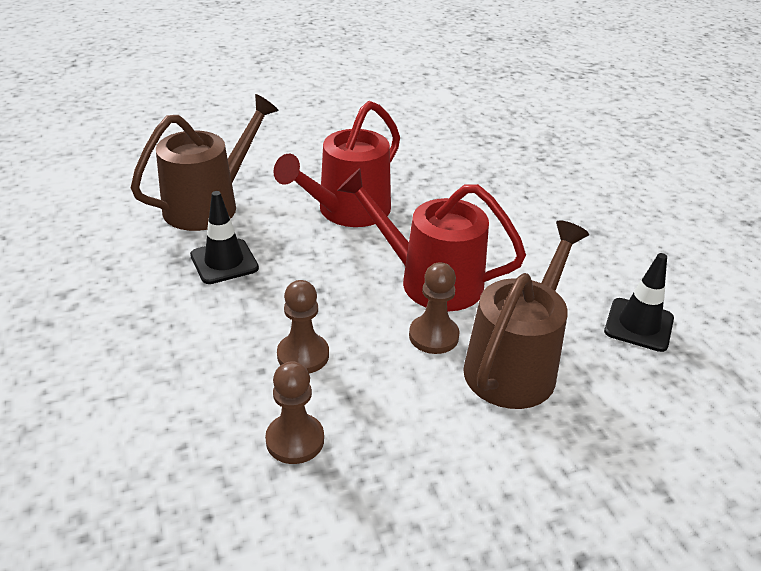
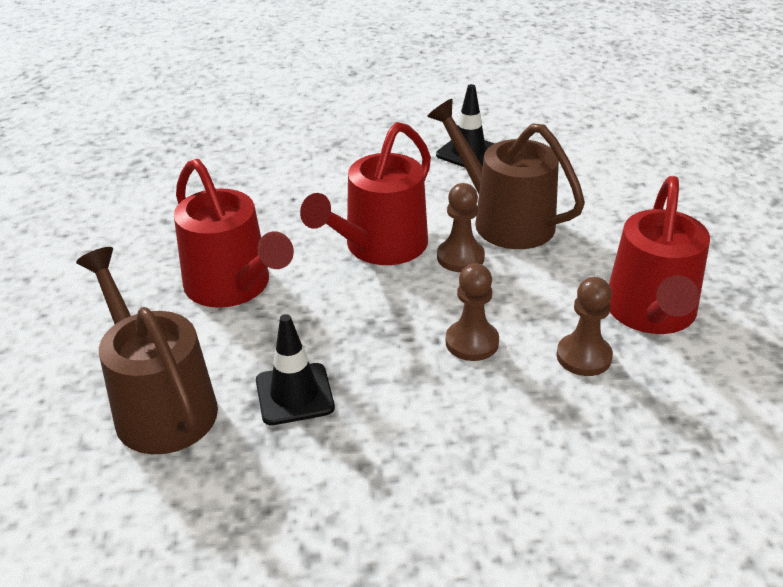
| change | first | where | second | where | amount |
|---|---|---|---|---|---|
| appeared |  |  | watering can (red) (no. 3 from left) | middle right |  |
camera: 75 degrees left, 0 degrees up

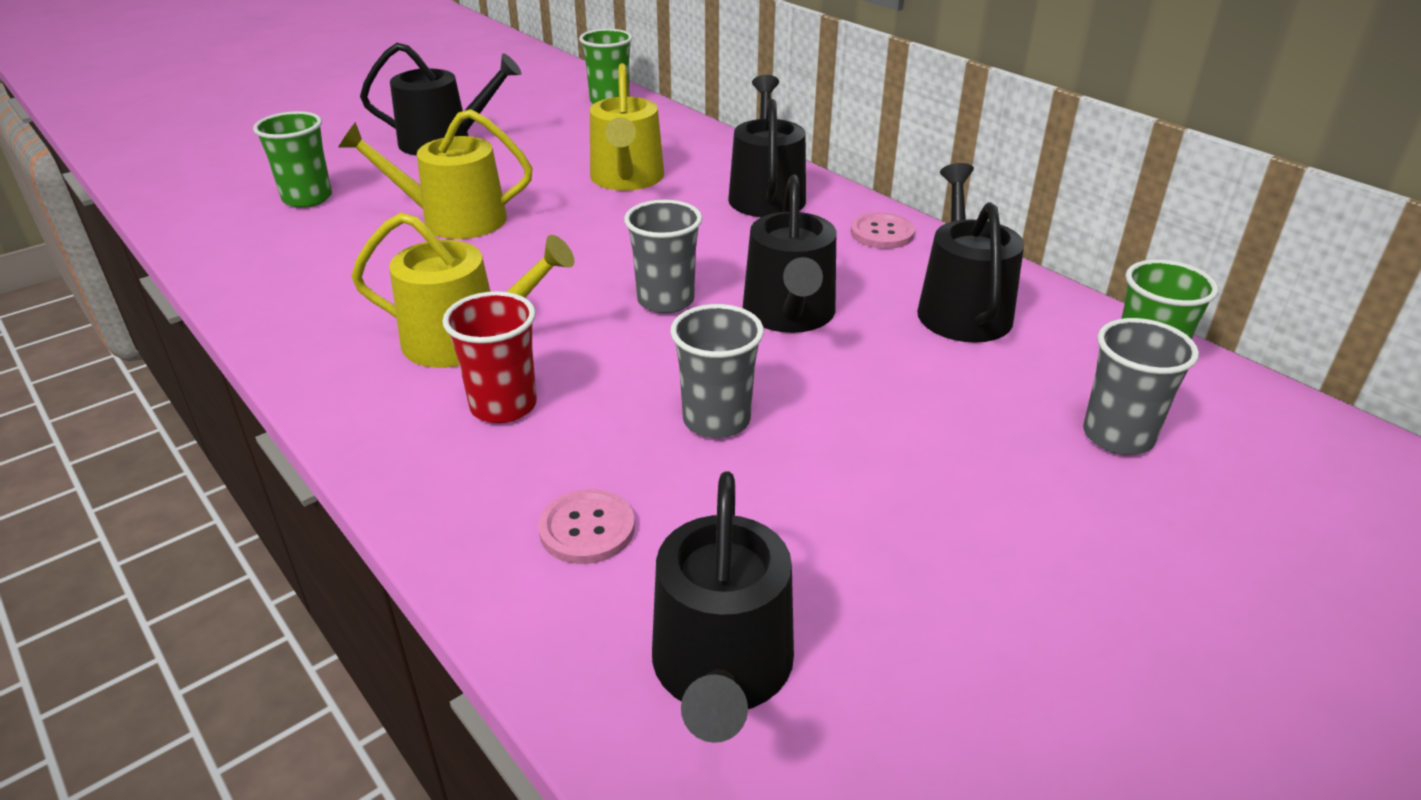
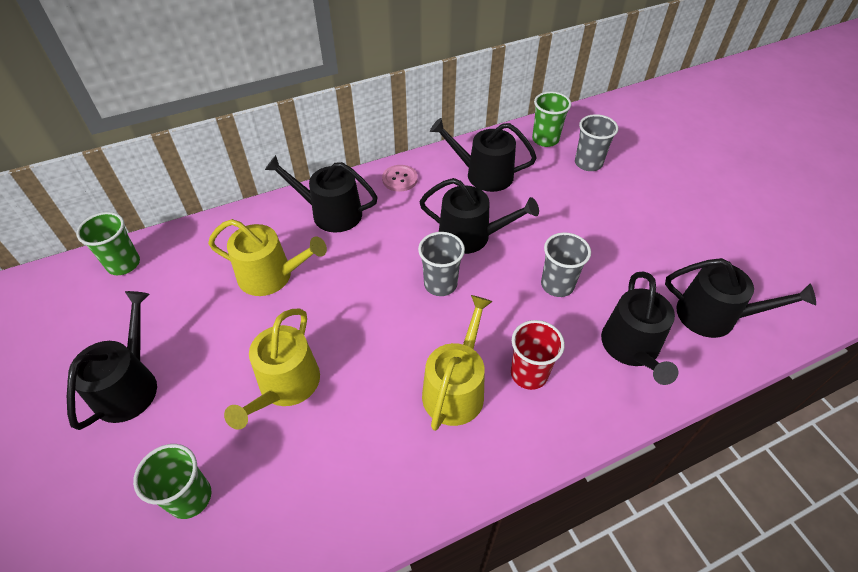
| change | first | where | second | where | amount |
|---|---|---|---|---|---|
| exchanged | button (pink) (no. 1 from left) | centre | watering can (black) (no. 5 from left) | middle right |  |
camera: 75 degrees left, 15 degrees up

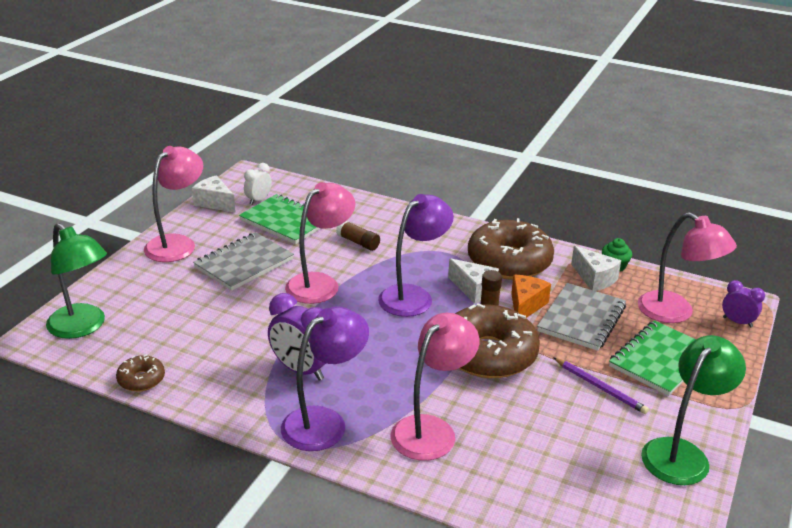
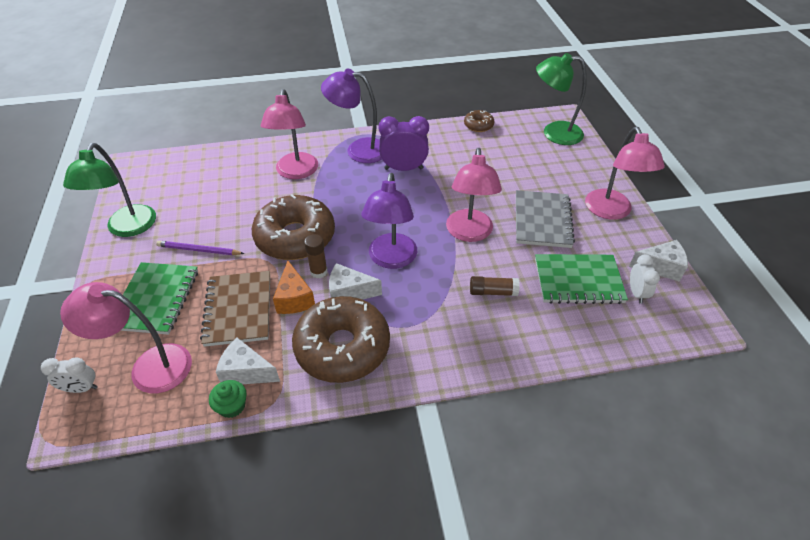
| change | first | where | second | where | amount |
|---|---|---|---|---|---|
| colour | clock (purple) (no. 2 from left) | middle right | clock (white) (no. 1 from left) | bottom left |  |
| colour | notebook (grey) (no. 2 from left) | middle right | notebook (brown) | middle left |  |
| spun | lamp (purple) (no. 1 from left) | bottom centre |  | top centre | 90 degrees clockwise |
camera: 145 degrees right, 15 degrees up

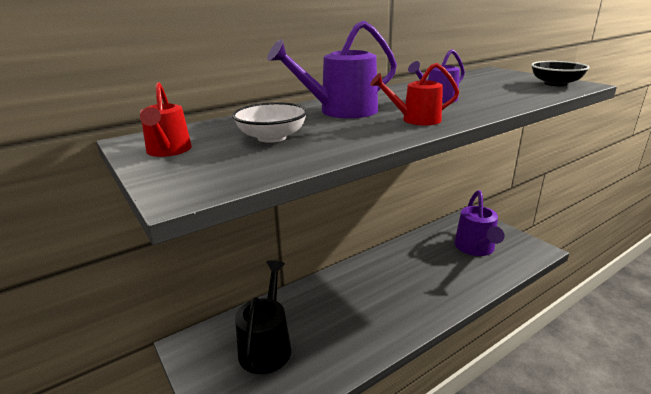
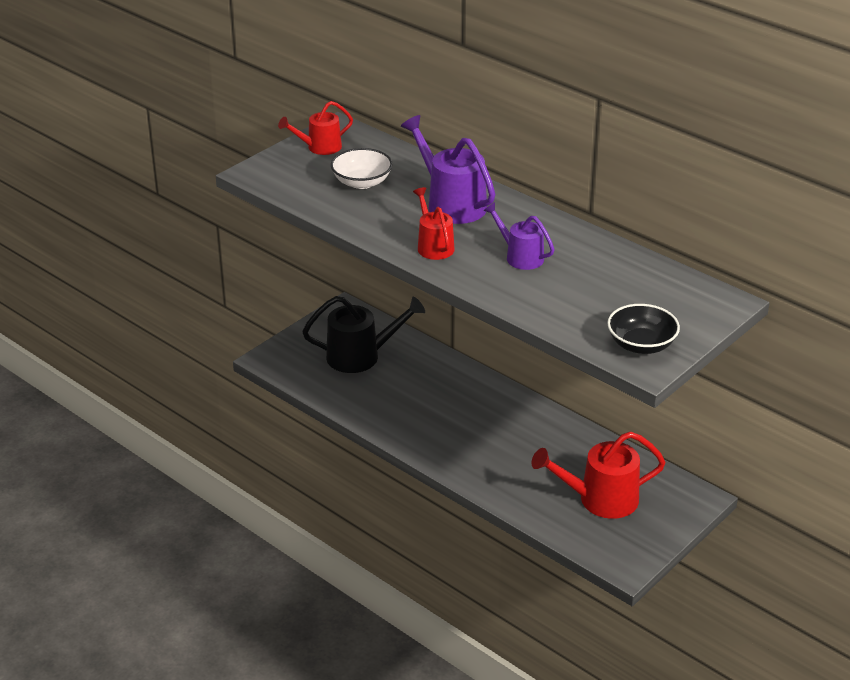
| change | first | where | second | where | amount |
|---|---|---|---|---|---|
| colour | watering can (purple) (no. 3 from left) | middle right | watering can (red) (no. 3 from left) | bottom right |  |
camera: 75 degrees right, 10 degrees up

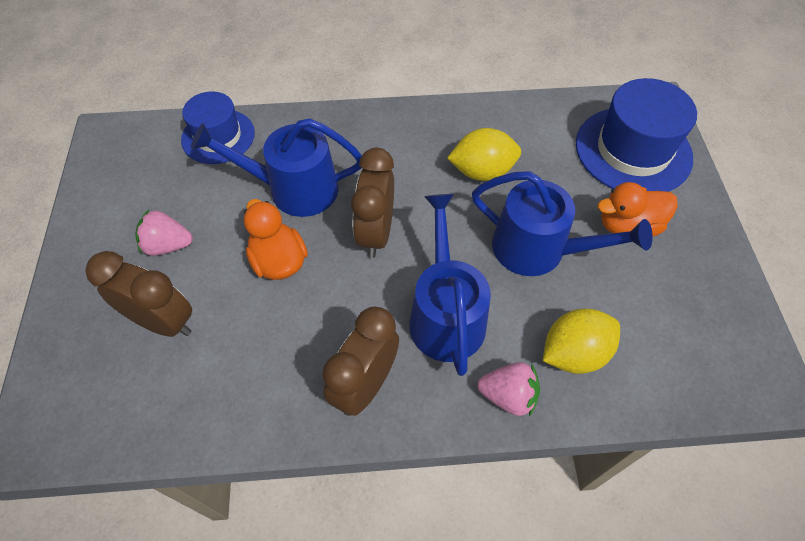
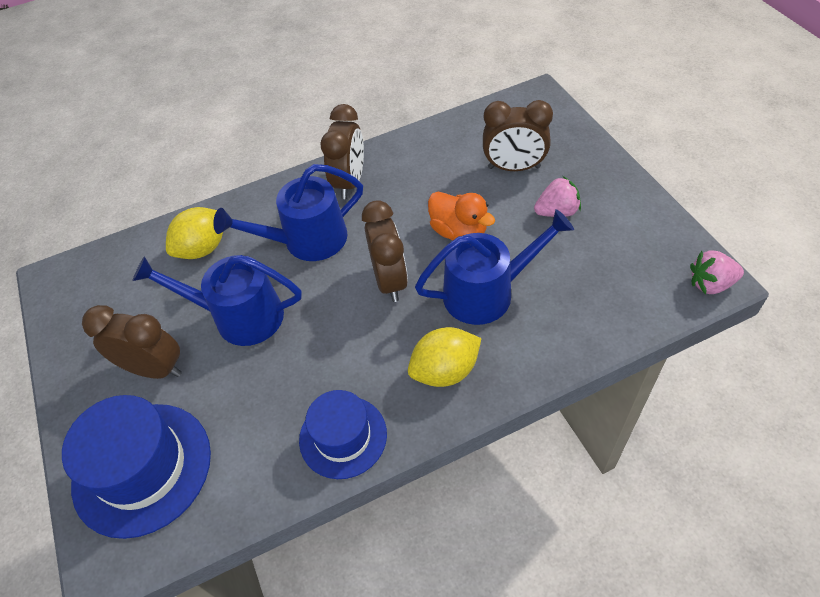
| change | first | where | second | where | amount |
|---|---|---|---|---|---|
| exchanged | duck (orange) (no. 2 from left) | middle right | clock (brown) (no. 1 from left) | middle left |  |
| spun | watering can (blue) (no. 2 from left) | centre |  | centre | 90 degrees clockwise |
| relocated | hat (blue) (no. 1 from left in the first image) | top left | hat (blue) (no. 2 from left) | bottom centre |  |
| relocated | lemon (yellow) (no. 1 from left in the first image) | top centre | lemon (yellow) (no. 2 from left) | centre |  |
| relocated | strawberry (pink) (no. 2 from left) | bottom centre |  | middle right |  |
camera: 165 degrees right, 5 degrees down

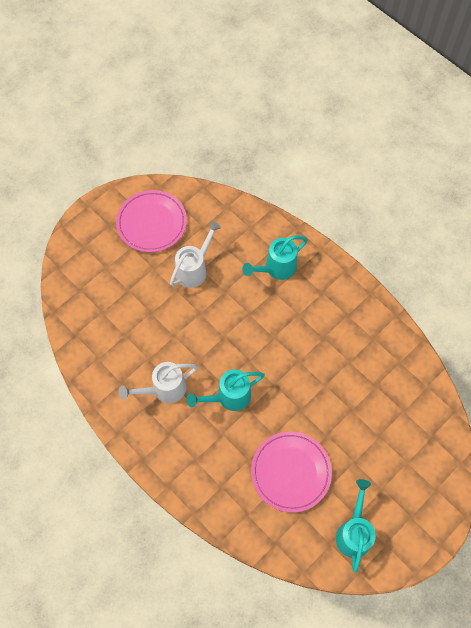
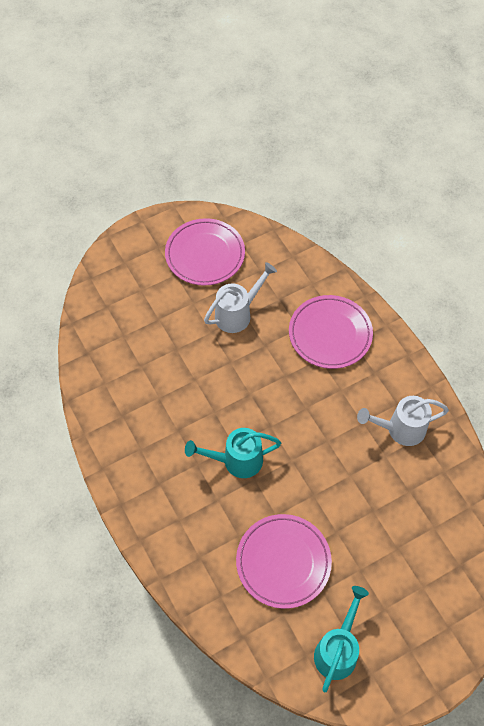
| change | first | where | second | where | amount |
|---|---|---|---|---|---|
| exchanged | watering can (turquoise) (no. 2 from left) | centre | plate (pink) (no. 3 from left) | middle right |  |
| relocated | watering can (white) (no. 1 from left in the first image) | centre | watering can (white) (no. 2 from left) | middle right |  |
camera: 15 degrees right, 5 degrees down

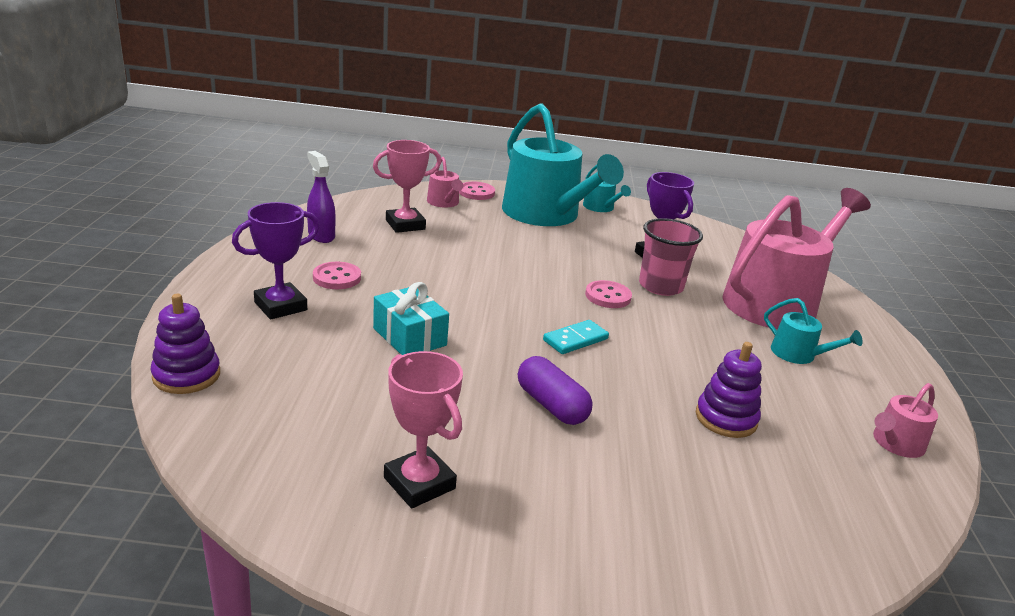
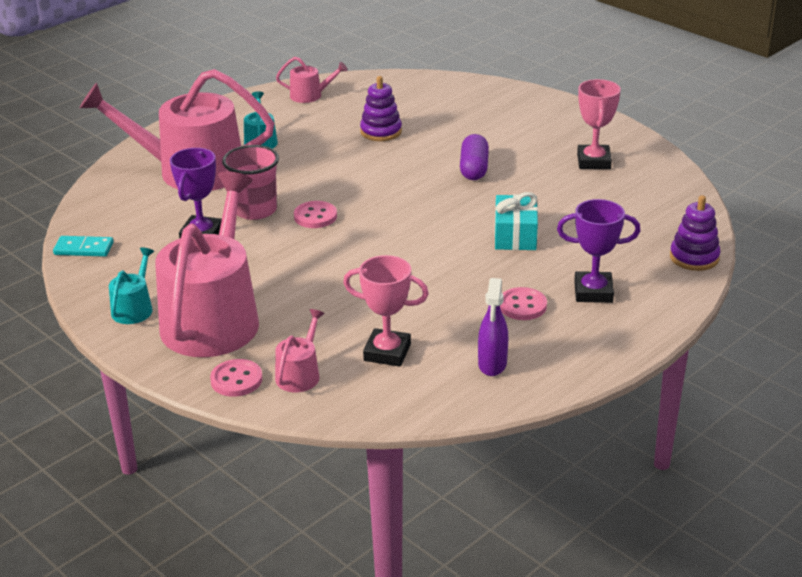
| change | first | where | second | where | amount |
|---|---|---|---|---|---|
| relocated | domino (turquoise) | centre |  | middle left |  |
| colour | watering can (turquoise) (no. 1 from left) | top centre | watering can (pink) (no. 2 from left) | middle left |  |
camera: 135 degrees left, 5 degrees up

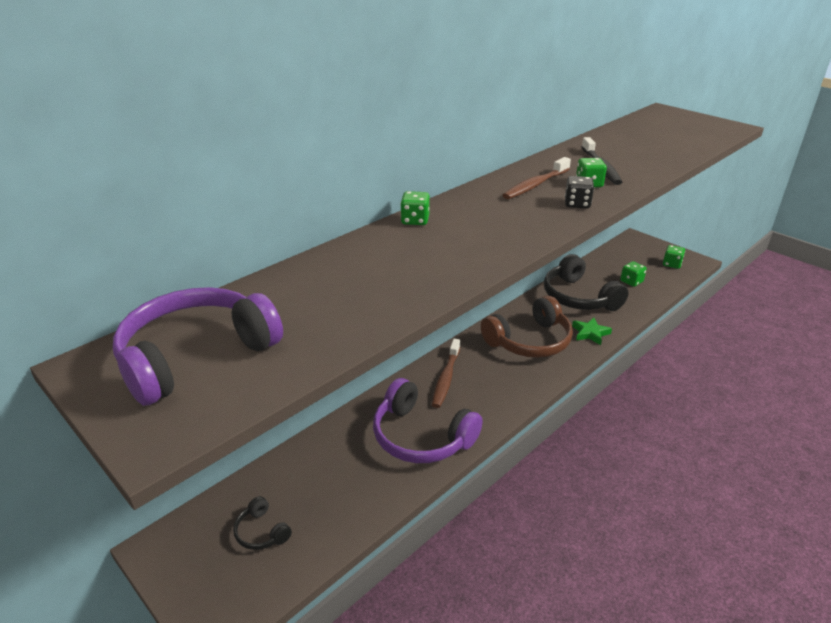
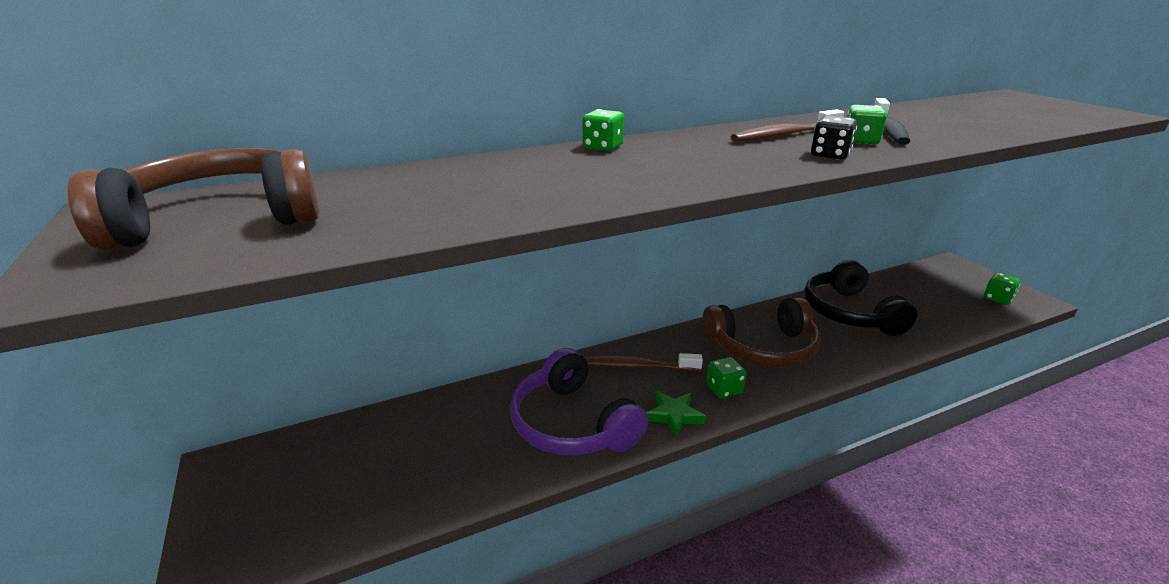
| change | first | where | second | where | amount |
|---|---|---|---|---|---|
| colour | headphones (purple) (no. 1 from left) | middle left | headphones (brown) (no. 1 from left) | middle left |  |
| spun | toothbrush (brown) (no. 1 from left) | centre |  | centre | 60 degrees clockwise |
| relocated | star (green) | middle right |  | bottom centre |  |
| relocated | dice (green) (no. 3 from left in the first image) | middle right | dice (green) (no. 2 from left) | centre |  |
| missing | headphones (black) (no. 1 from left) | bottom left |  |  |  |
camera: 20 degrees right, 5 degrees down

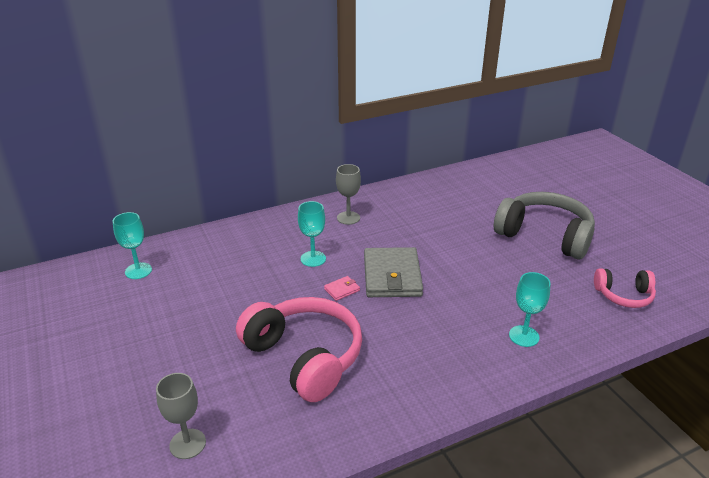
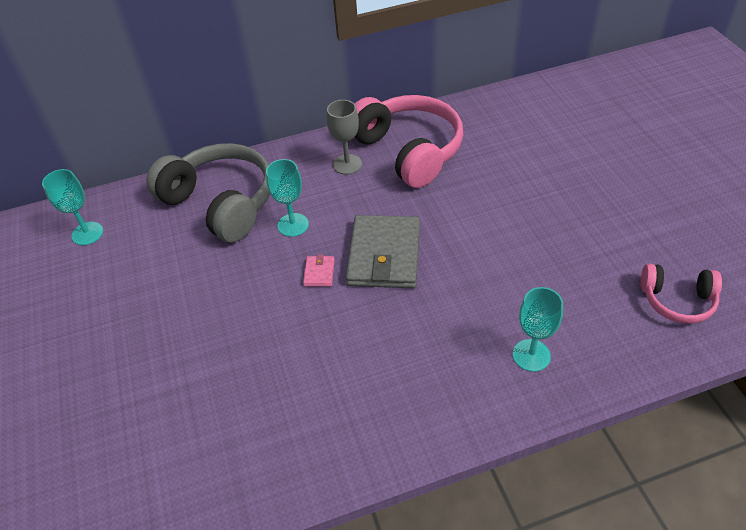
| change | first | where | second | where | amount |
|---|---|---|---|---|---|
| relocated | headphones (grey) | middle right |  | middle left |  |
| spun | wallet (pink) | centre |  | centre | 60 degrees counterclockwise |
| relocated | headphones (pink) (no. 1 from left) | bottom centre |  | top centre |  |
| missing | goblet (grey) (no. 1 from left) | bottom left |  |  |  |
camera: 10 degrees right, 15 degrees up

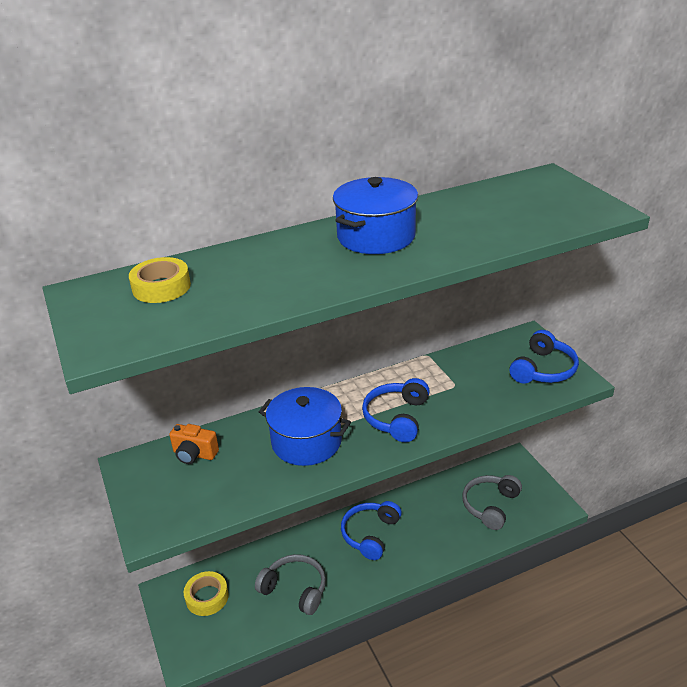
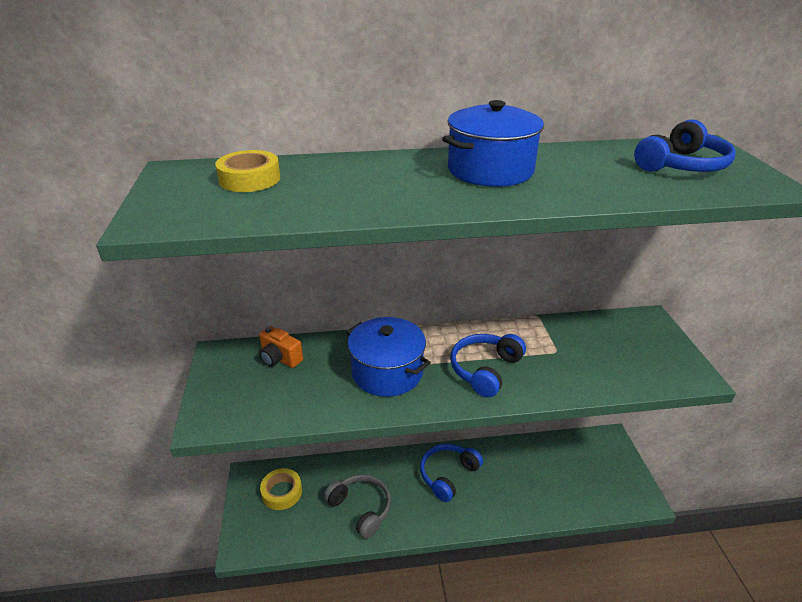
| change | first | where | second | where | amount |
|---|---|---|---|---|---|
| relocated | headphones (blue) (no. 3 from left) | middle right |  | top right |  |
| missing | headphones (grey) (no. 2 from left) | bottom right |  |  |  |
camera: 15 degrees right, 0 degrees up

